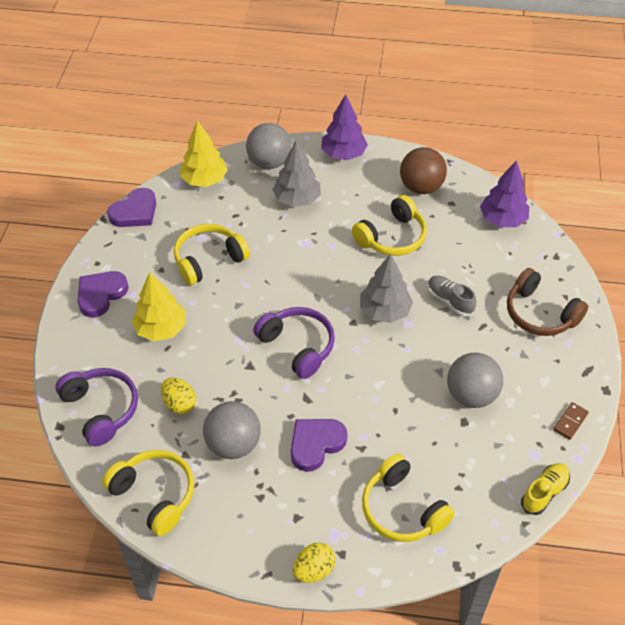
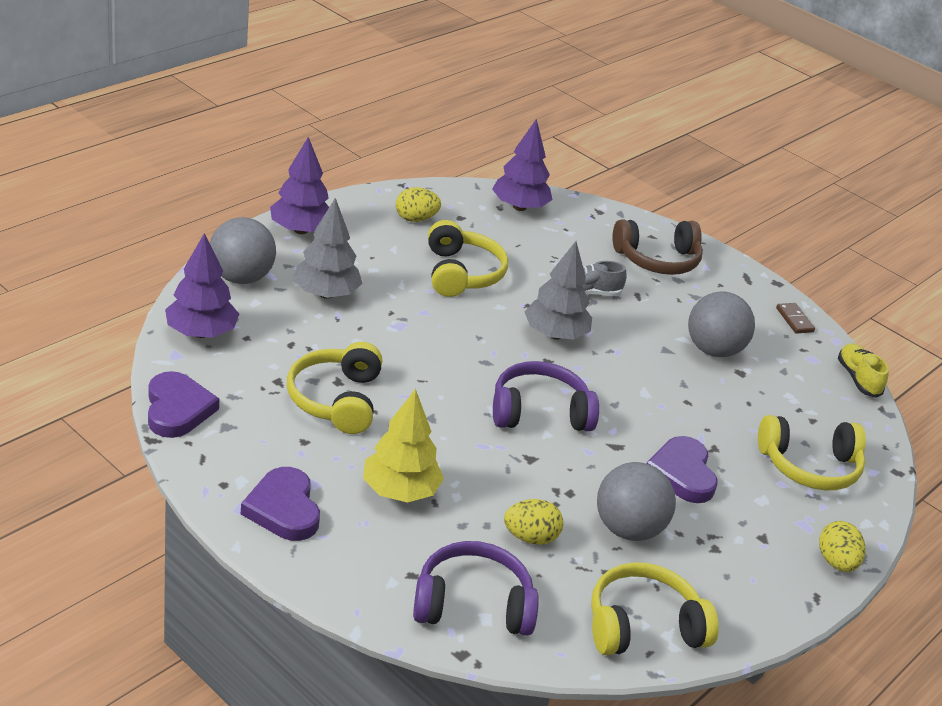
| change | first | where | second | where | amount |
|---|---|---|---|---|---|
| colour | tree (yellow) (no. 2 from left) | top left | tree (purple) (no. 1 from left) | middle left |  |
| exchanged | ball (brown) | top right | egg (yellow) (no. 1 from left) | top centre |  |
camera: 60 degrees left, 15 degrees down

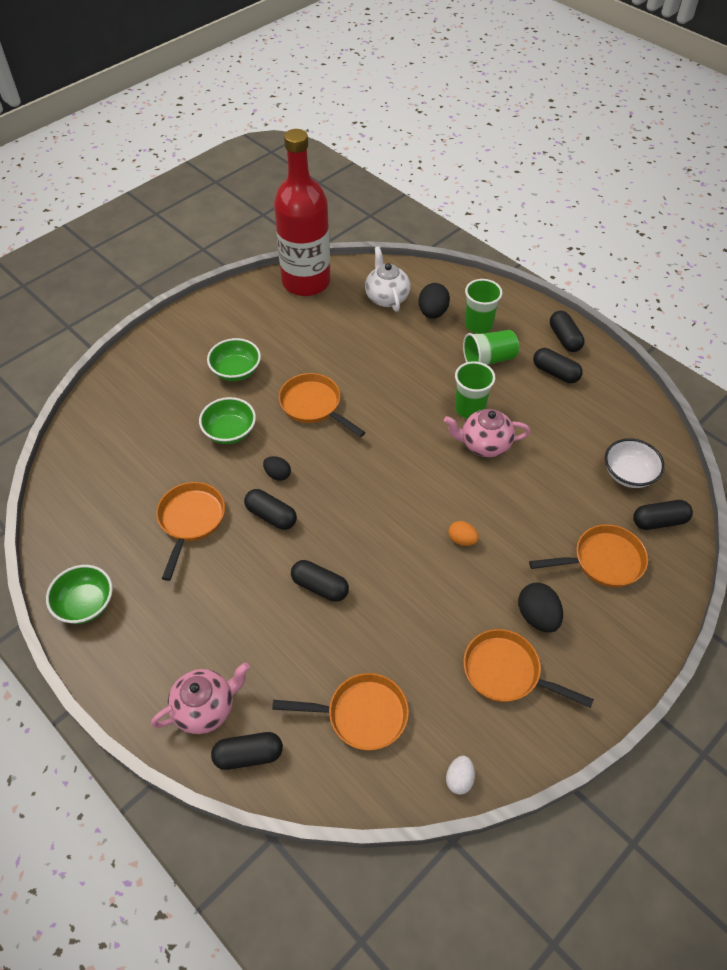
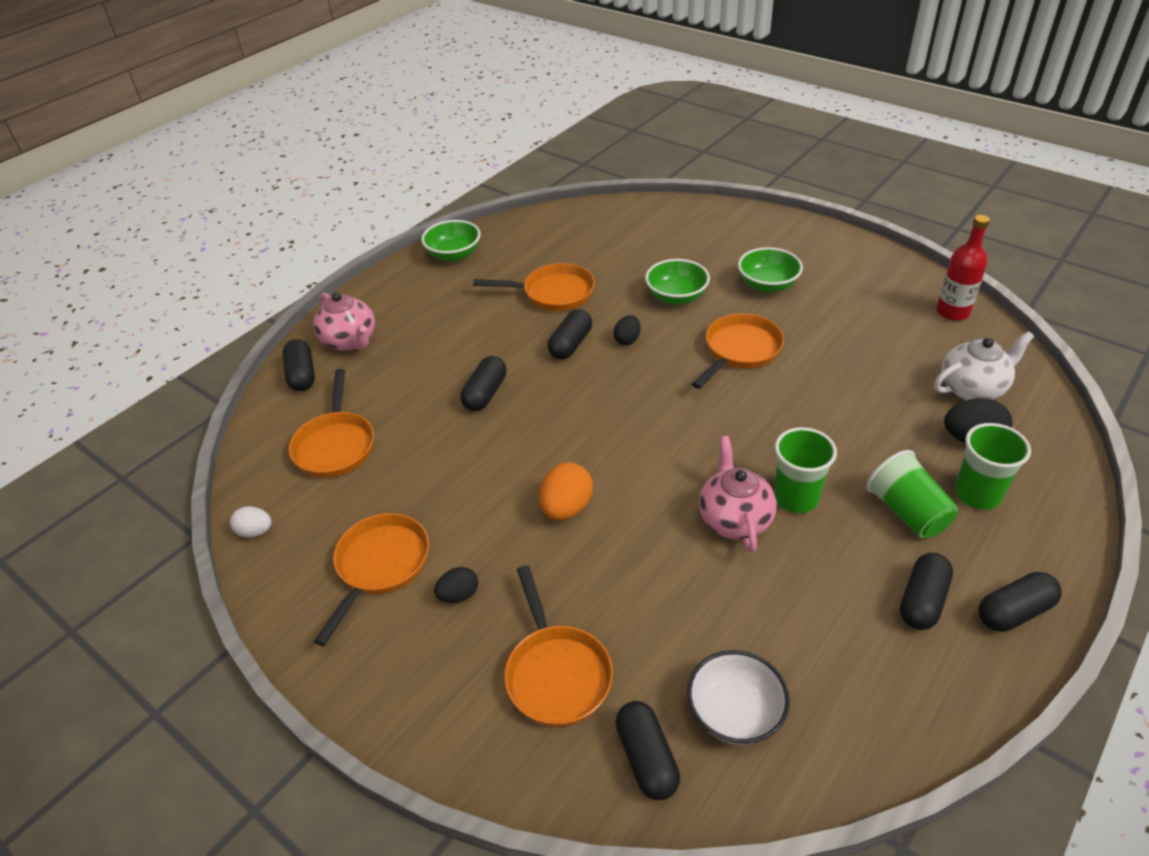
| change | first | where | second | where | amount |
|---|---|---|---|---|---|
| size | egg (black) (no. 3 from left in the first image) | middle right | egg (black) (no. 1 from left) | bottom centre | x0.62 |
| size | egg (orange) | centre |  | centre | x1.61 |
| size | bottle (red) | top centre |  | top right | x0.49 |
camera: 85 degrees right, 10 degrees down

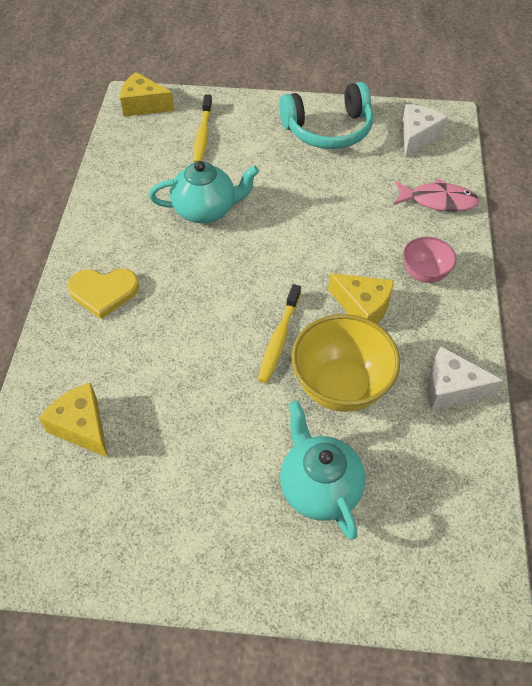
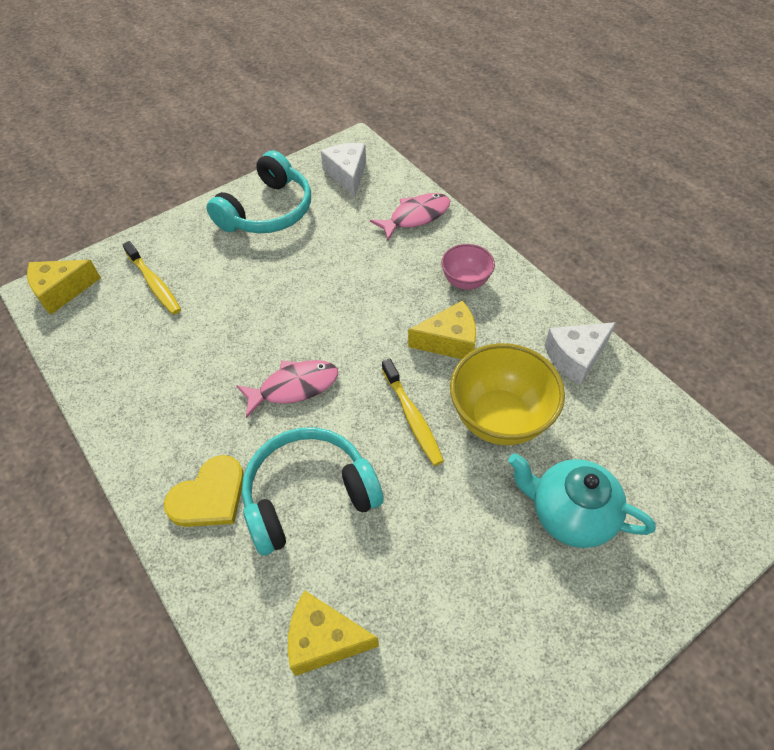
| change | first | where | second | where | amount |
|---|---|---|---|---|---|
| appeared |  |  | fish (pink) (no. 1 from left) | centre |  |
| appeared |  |  | headphones (turquoise) (no. 2 from left) | centre |  |
| missing | teapot (turquoise) (no. 1 from left) | top centre |  |  |  |
camera: 40 degrees left, 0 degrees up

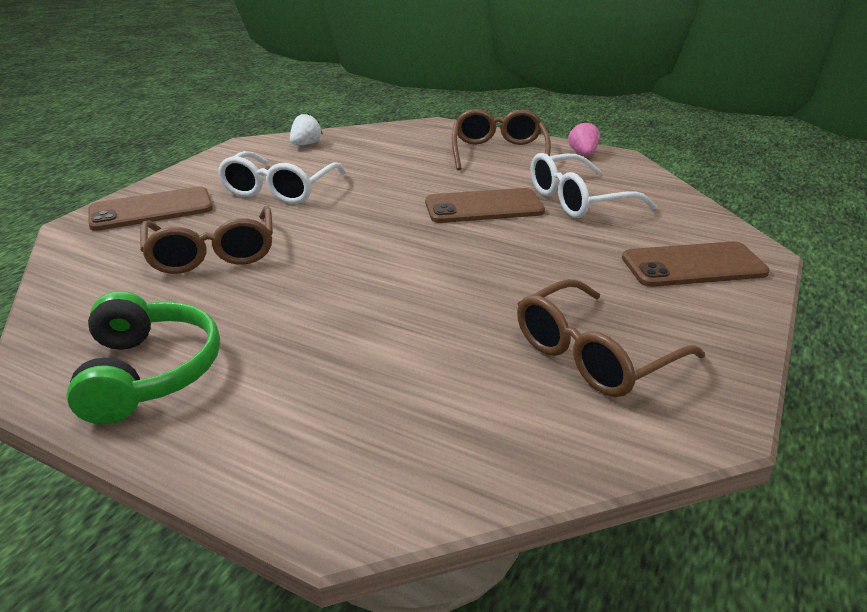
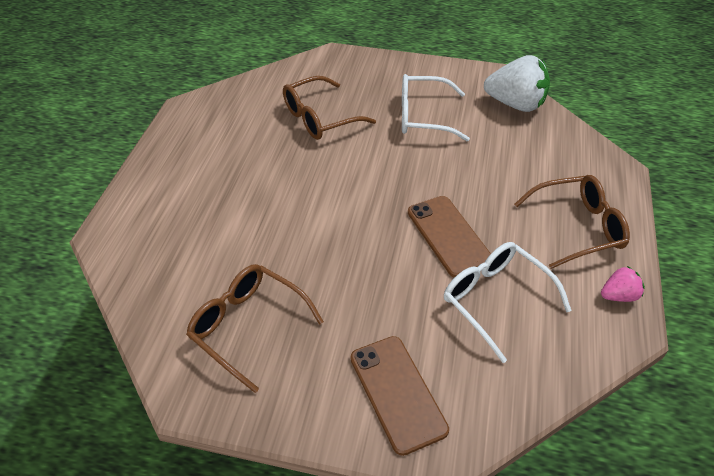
| change | first | where | second | where | amount |
|---|---|---|---|---|---|
| size | strawberry (white) | top centre |  | top right | x2.02 |
| missing | headphones (green) | middle left |  |  |  |
| missing | phone (brown) (no. 1 from left) | middle left |  |  |  |
camera: 75 degrees right, 15 degrees up

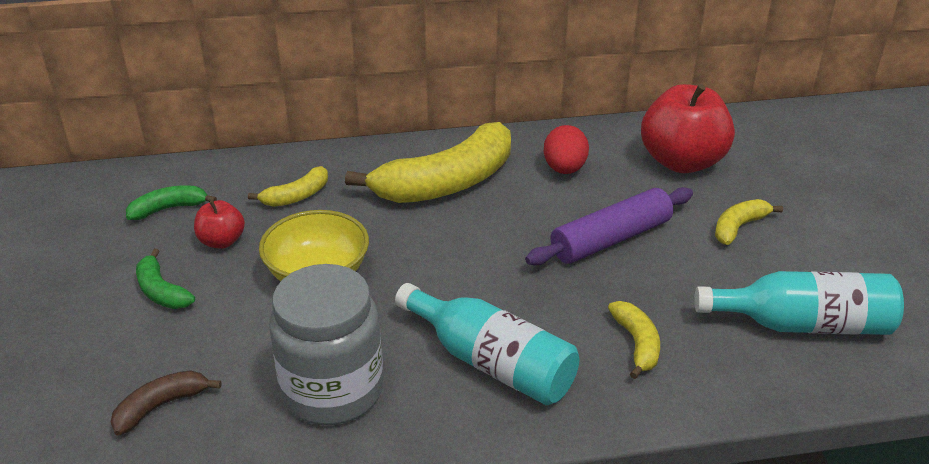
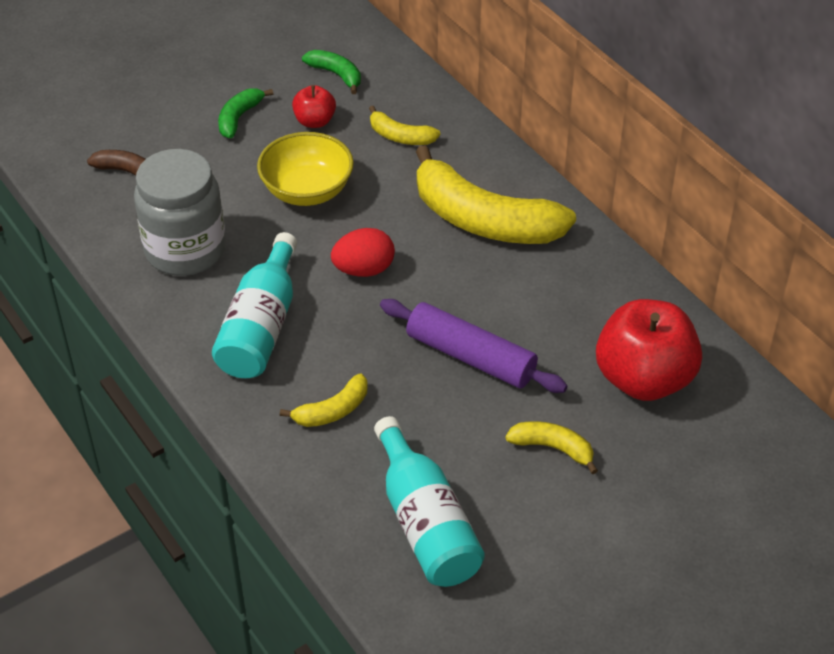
| change | first | where | second | where | amount |
|---|---|---|---|---|---|
| relocated | egg (red) | top centre |  | centre |  |
camera: 65 degrees right, 10 degrees up

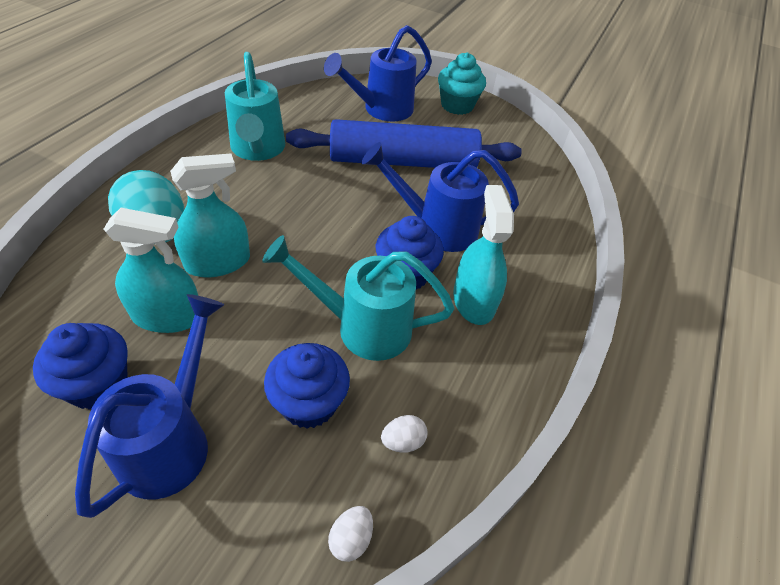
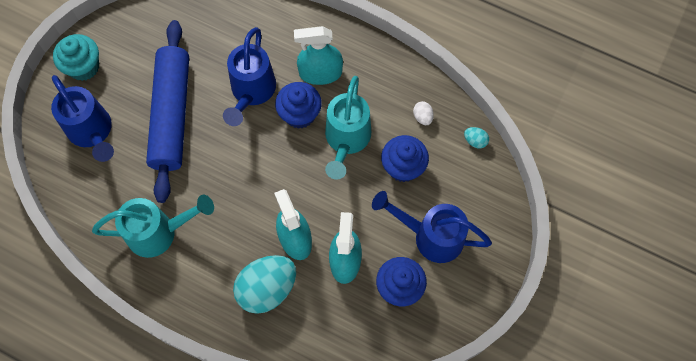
| change | first | where | second | where | amount |
|---|---|---|---|---|---|
| colour | egg (white) (no. 1 from left) | bottom centre | egg (turquoise) (no. 2 from left) | middle right |  |
camera: 85 degrees left, 20 degrees up

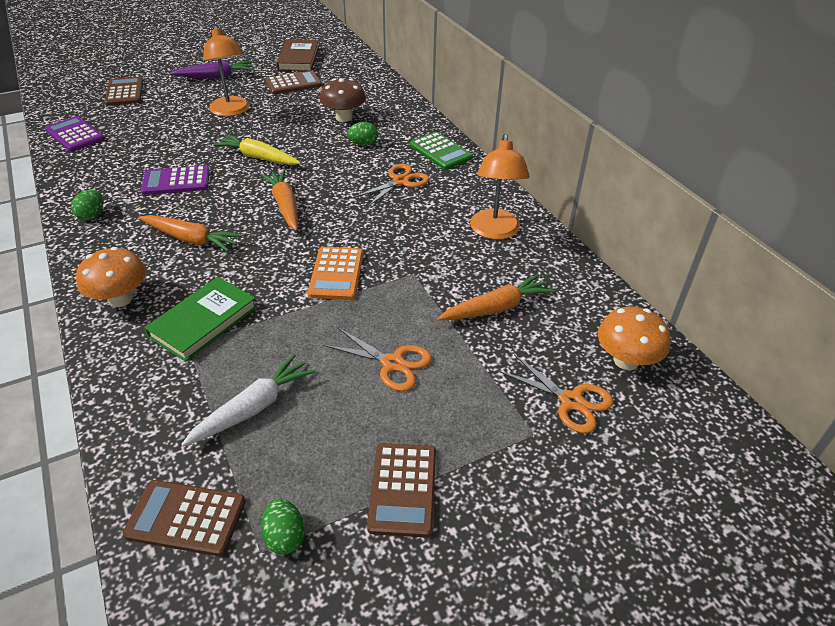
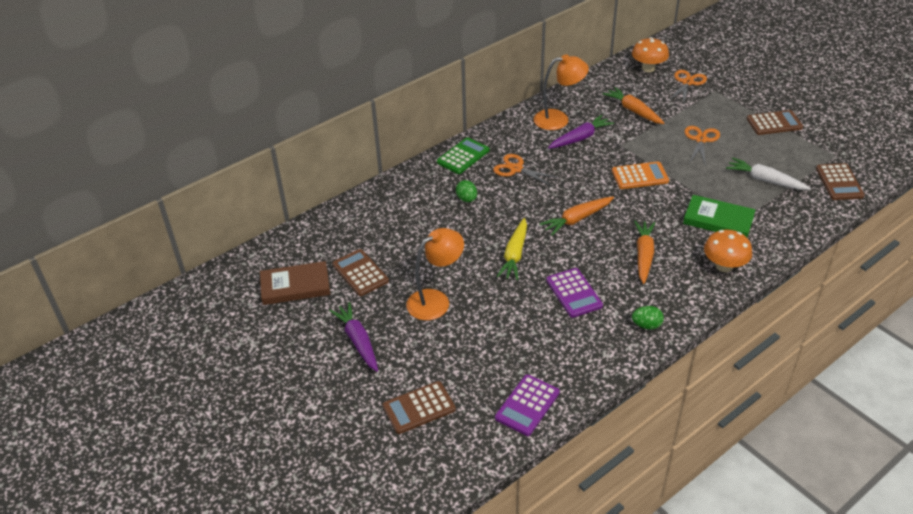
| change | first | where | second | where | amount |
|---|---|---|---|---|---|
| appeared |  |  | carrot (purple) (no. 2 from left) | top centre |  |
| missing | egg (green) (no. 2 from left) | bottom centre |  |  |  |
| missing | mushroom (brown) | top centre |  |  |  |
camera: 100 degrees left, 0 degrees up

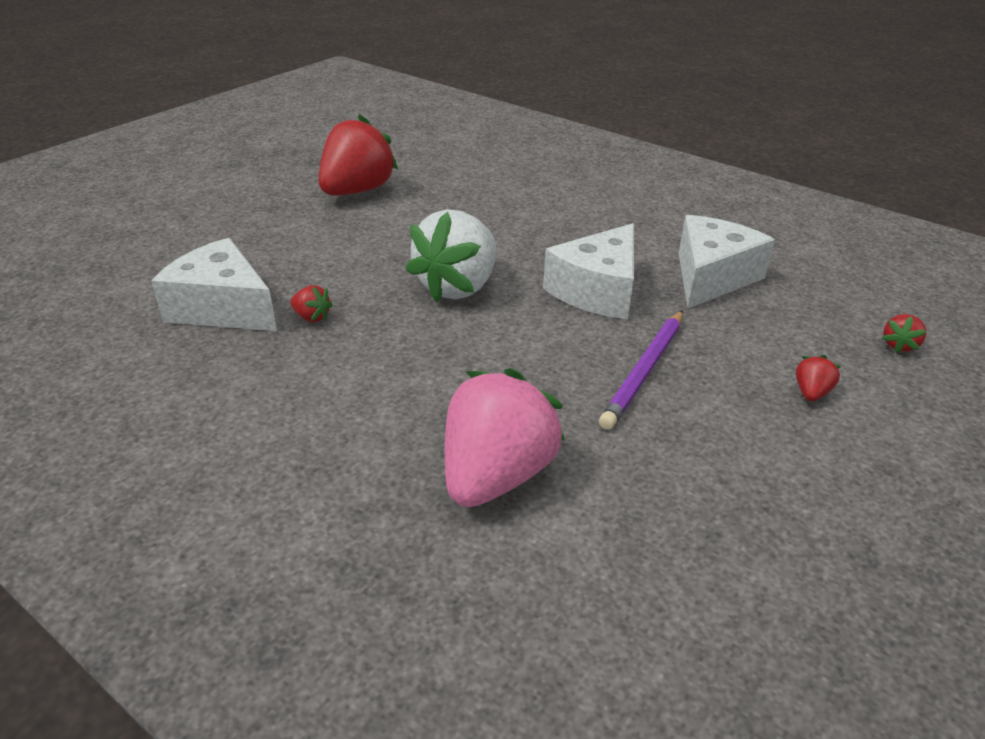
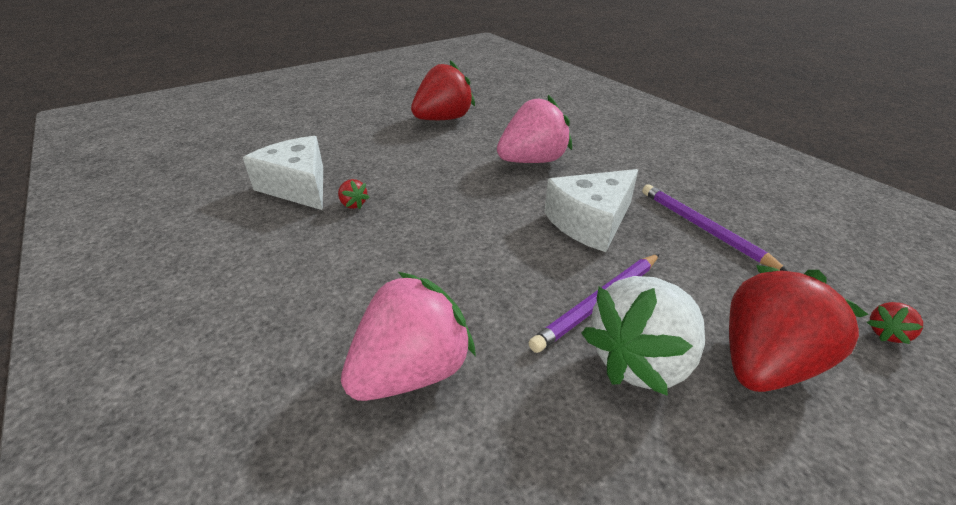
| change | first | where | second | where | amount |
|---|---|---|---|---|---|
| appeared |  |  | strawberry (pink) (no. 2 from left) | top centre |  |
| relocated | strawberry (white) | centre |  | middle right |  |
| exchanged | cheese (white) (no. 3 from left) | middle right | pencil (purple) (no. 2 from left) | middle right |  |
| size | strawberry (red) (no. 3 from left) | middle right |  | middle right | x2.48 |
camera: 20 degrees right, 0 degrees up

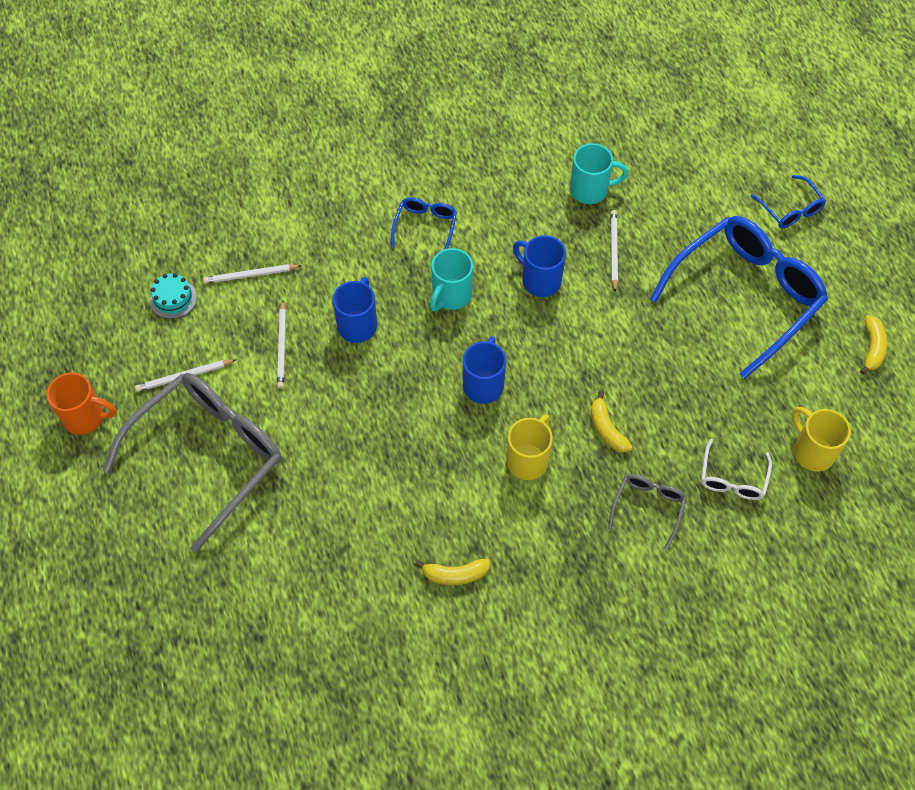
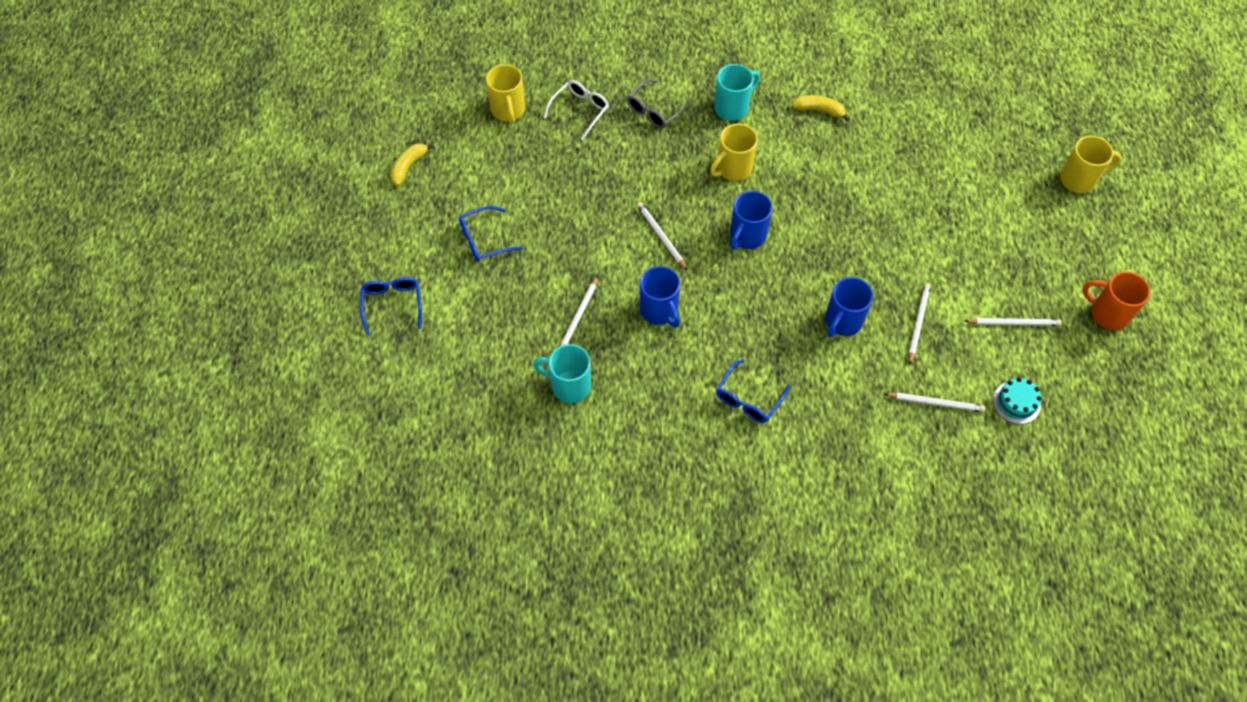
| change | first | where | second | where | amount |
|---|---|---|---|---|---|
| size | glasses (blue) (no. 2 from left) | middle right |  | centre | x0.45 |
| appeared |  |  | pencil (white) (no. 2 from left) | centre |  |
| relocated | mug (turquoise) (no. 1 from left in the first image) | centre | mug (turquoise) (no. 2 from left) | top centre |  |
| appeared |  |  | mug (yellow) (no. 3 from left) | top right |  |
| missing | glasses (grey) (no. 1 from left) | middle left |  |  |  |
| missing | banana (yellow) (no. 2 from left) | middle right |  |  |  |
camera: 160 degrees left, 0 degrees up

